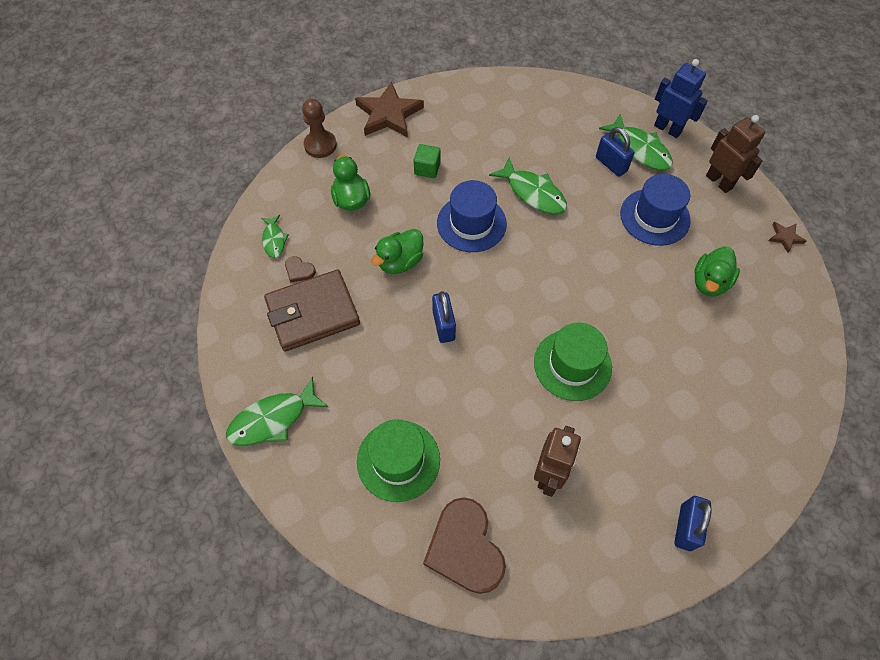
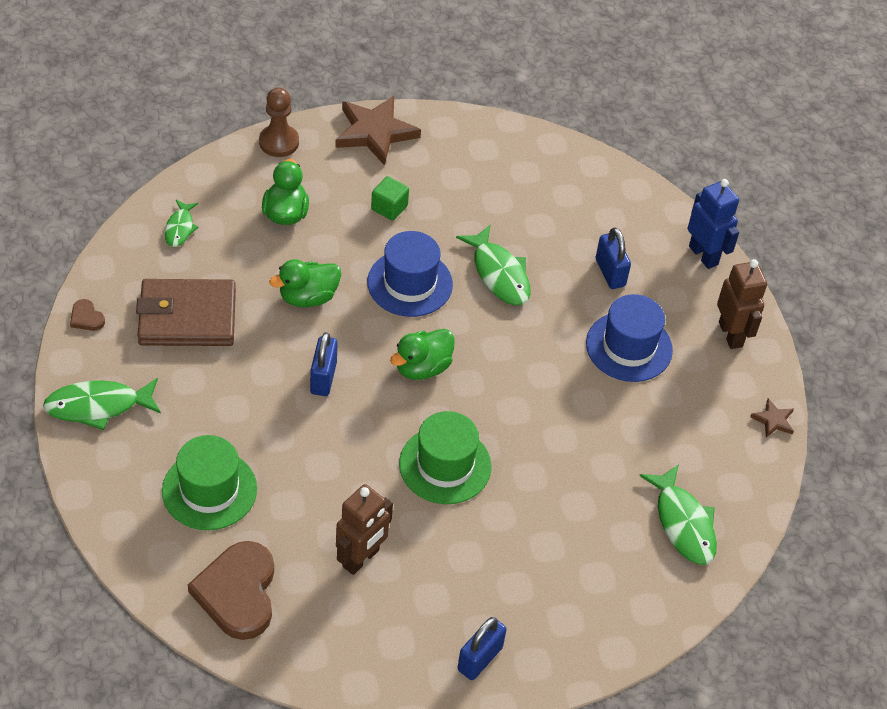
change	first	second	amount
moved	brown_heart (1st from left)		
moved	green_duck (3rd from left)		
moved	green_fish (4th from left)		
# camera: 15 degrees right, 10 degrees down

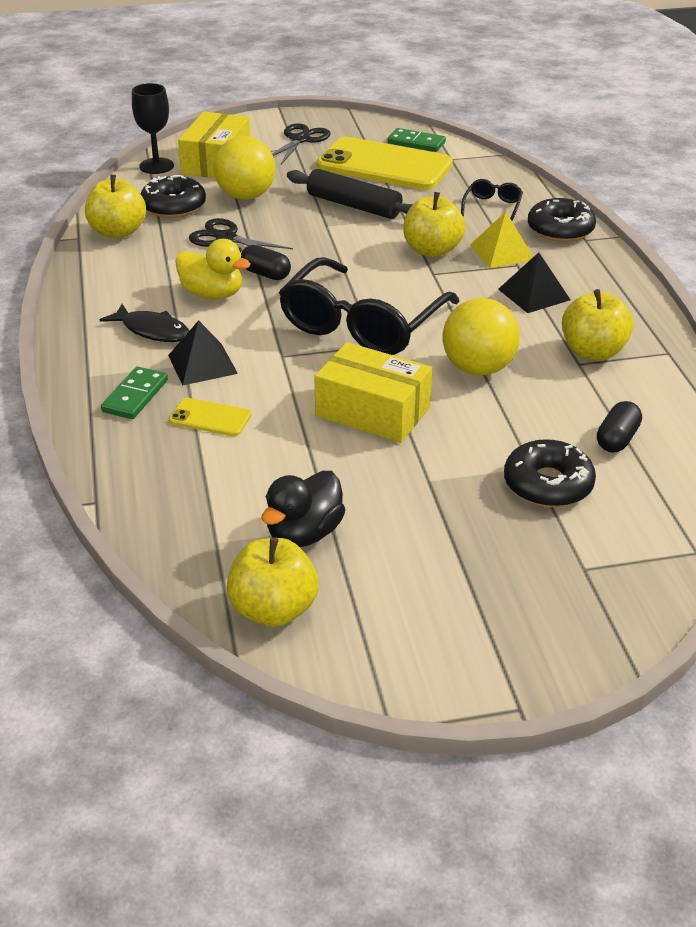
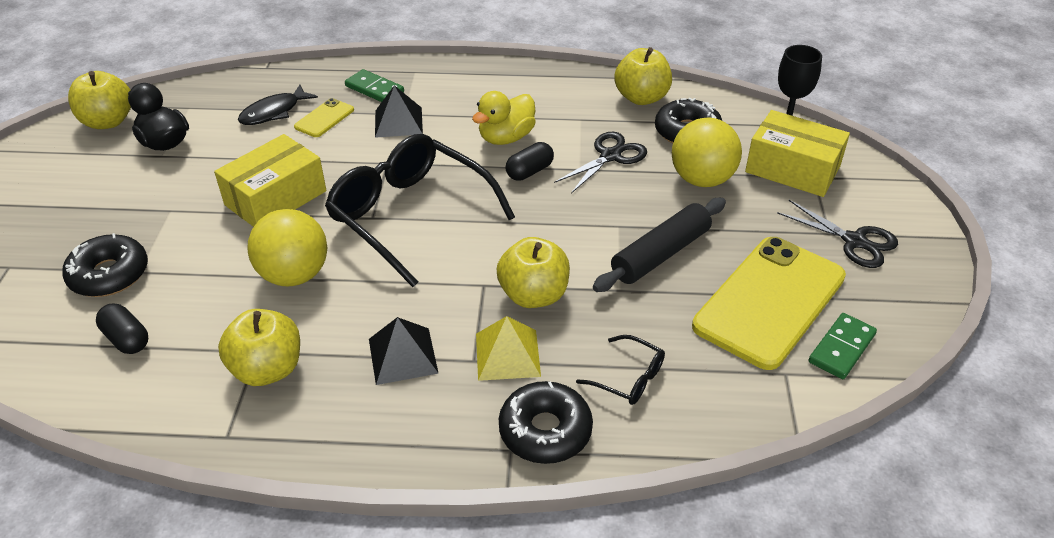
change	first	second	amount
moved	ebony_fish		
# camera: 105 degrees right, 5 degrees up

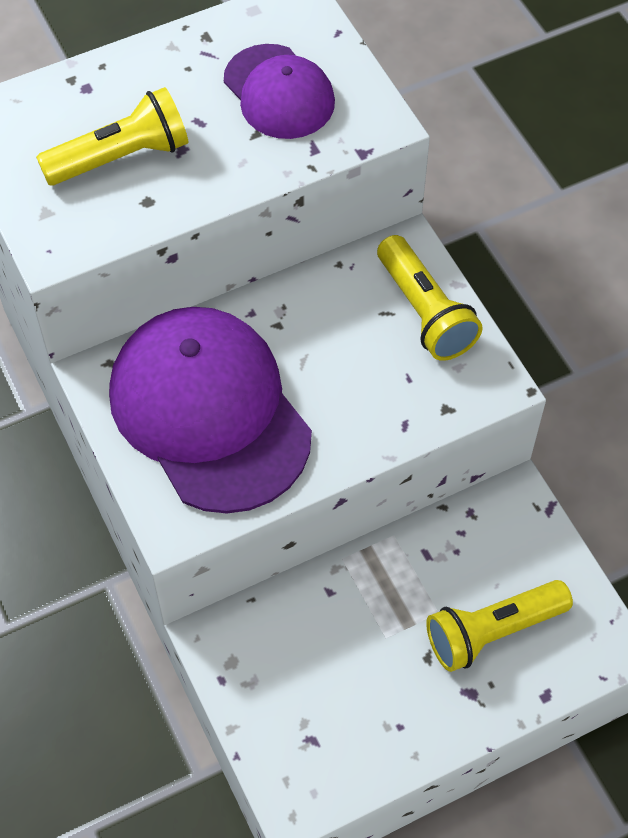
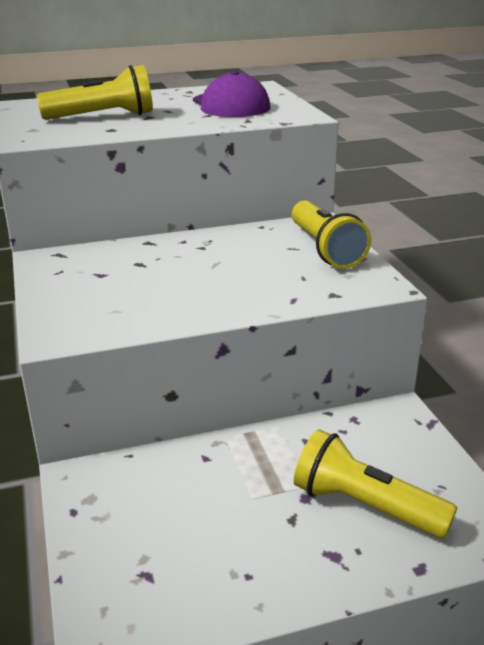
change	first	second	amount
turned	bright_yellow_flashlight (3rd from left)		45 degrees clockwise
removed	royal_purple_baseball_cap (1st from left)		
# camera: 10 degrees right, 30 degrees down

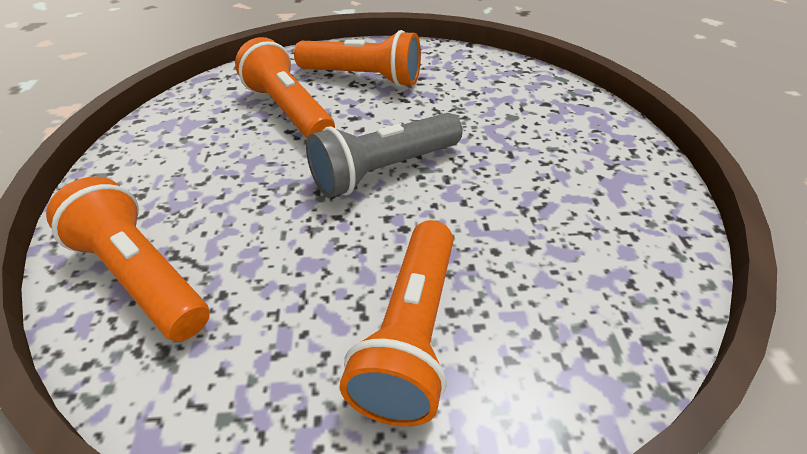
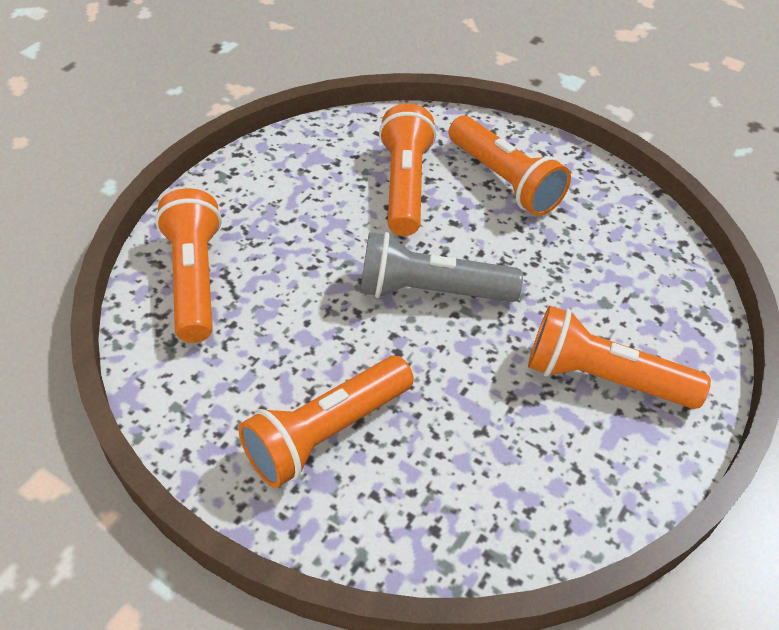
change	first	second	amount
added		orange-coloured_flashlight (5th from left)	
# camera: 35 degrees right, 5 degrees up

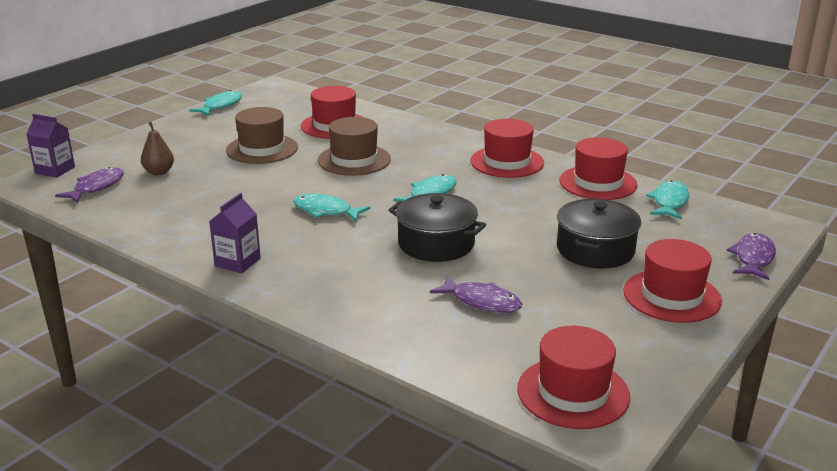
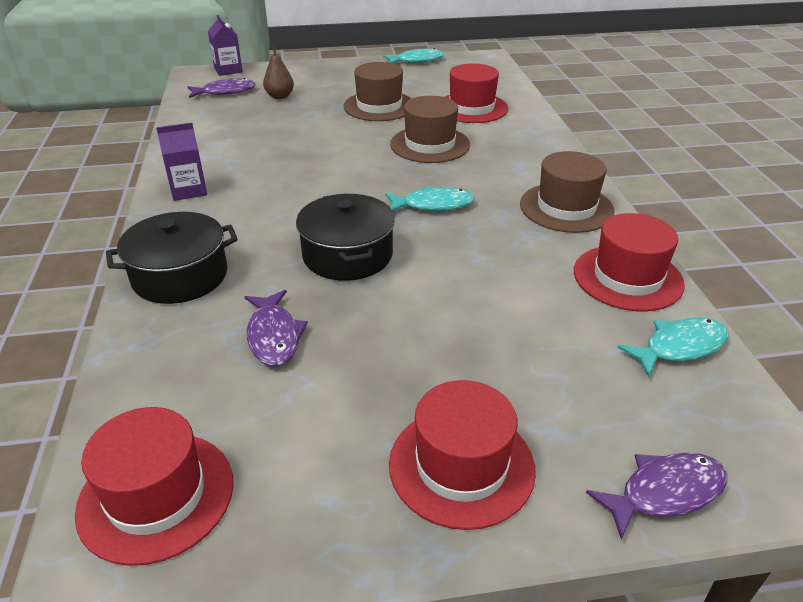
change	first	second	amount
moved	ebony_stockpot (2nd from left in the first image)	ebony_stockpot (1st from left)	
recoloured	crimson_hat (2nd from left)	brown_hat (3rd from left)	
removed	turquoise_fish (2nd from left)		
# camera: 45 degrees right, 10 degrees up

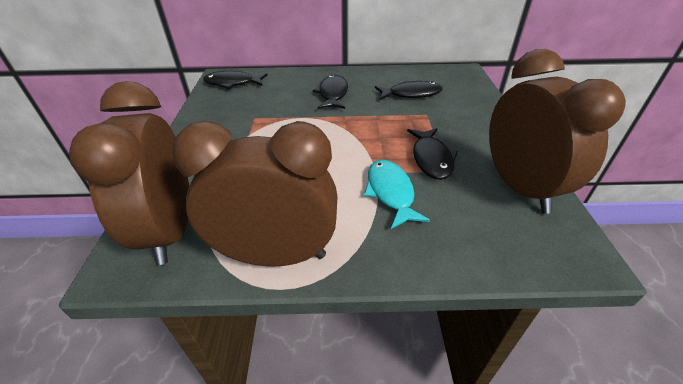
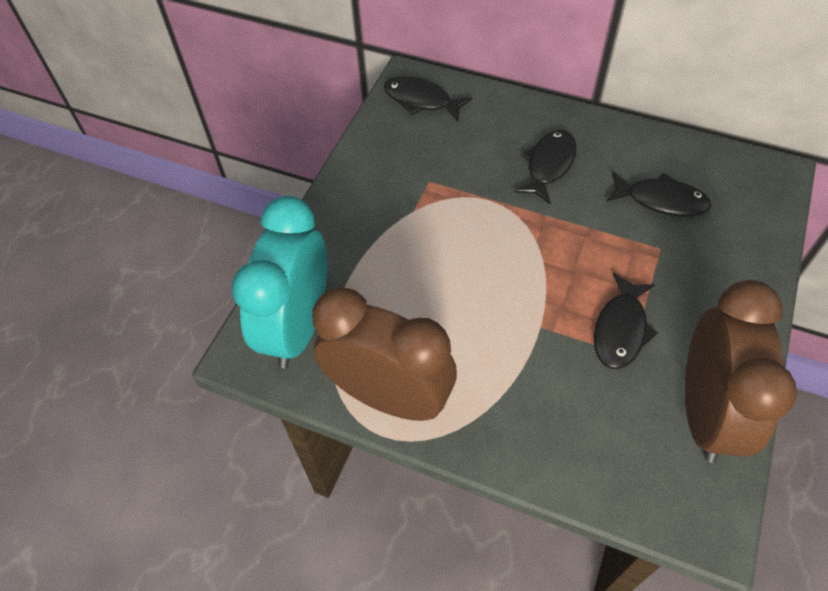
change	first	second	amount
recoloured	brown_alarm_clock (1st from left)	turquoise_alarm_clock	
removed	turquoise_fish		
# camera: 25 degrees right, 15 degrees up

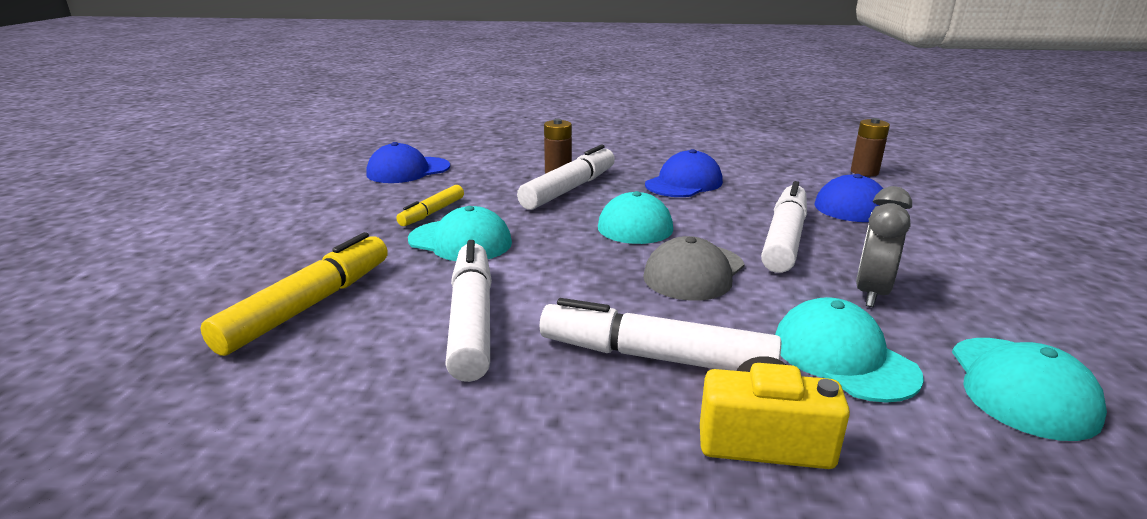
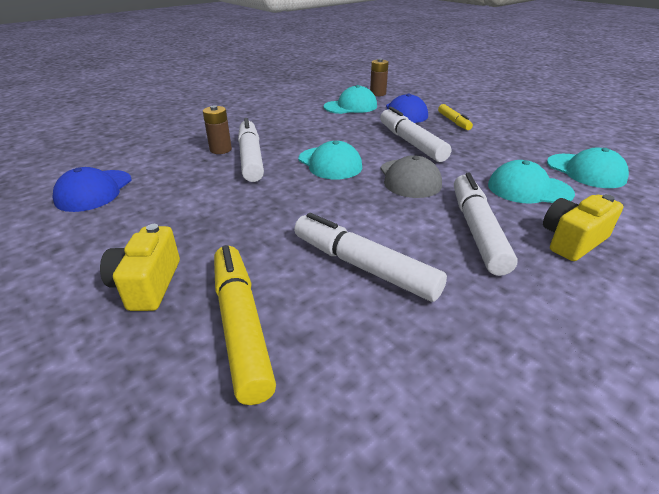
change	first	second	amount
added		bright_yellow_compact_camera (1st from left)	
moved	turquoise_baseball_cap (1st from left in the first image)	turquoise_baseball_cap (2nd from left)	
moved	bright_yellow_marker_pen (2nd from left)		
turned	pure_white_marker_pen (3rd from left in the first image)	pure_white_marker_pen (4th from left)	120 degrees clockwise
removed	royal_blue_baseball_cap (2nd from left)		
removed	grey_alarm_clock		
# camera: 45 degrees left, 10 degrees up

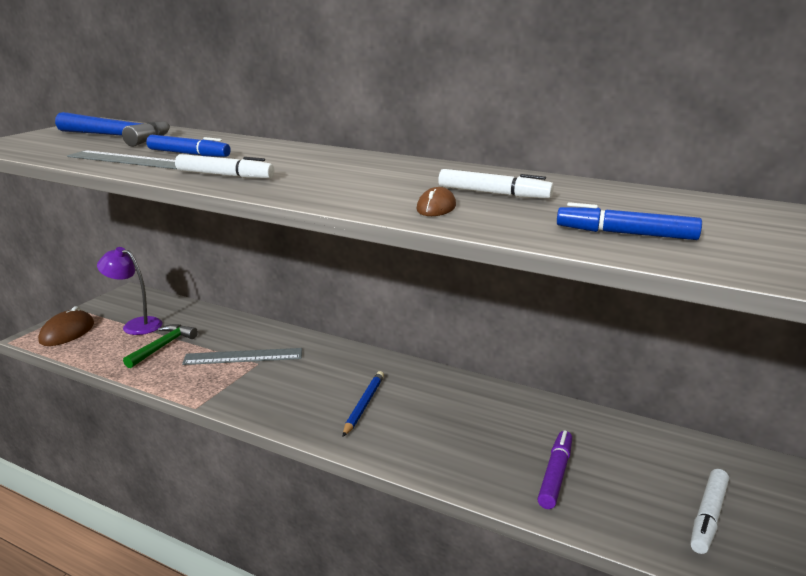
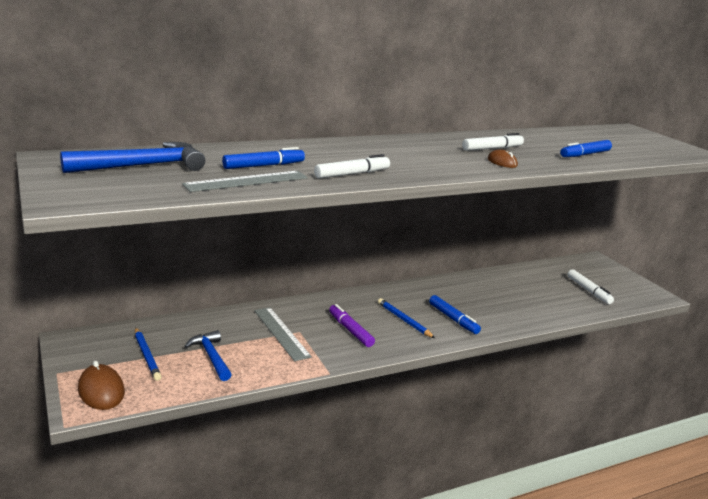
change	first	second	amount
replaced	royal_purple_reading_lamp	royal_blue_lead_pencil (1st from left)	
recoloured	green_hammer	royal_blue_hammer (2nd from left)	
turned	grey_ruler (2nd from left)		60 degrees counterclockwise
moved	royal_purple_marker_pen		
added		royal_blue_marker_pen (2nd from left)	
# camera: 55 degrees left, 0 degrees up

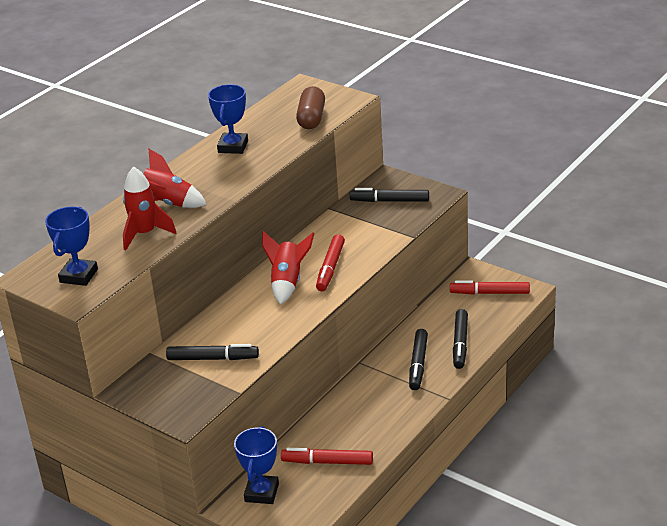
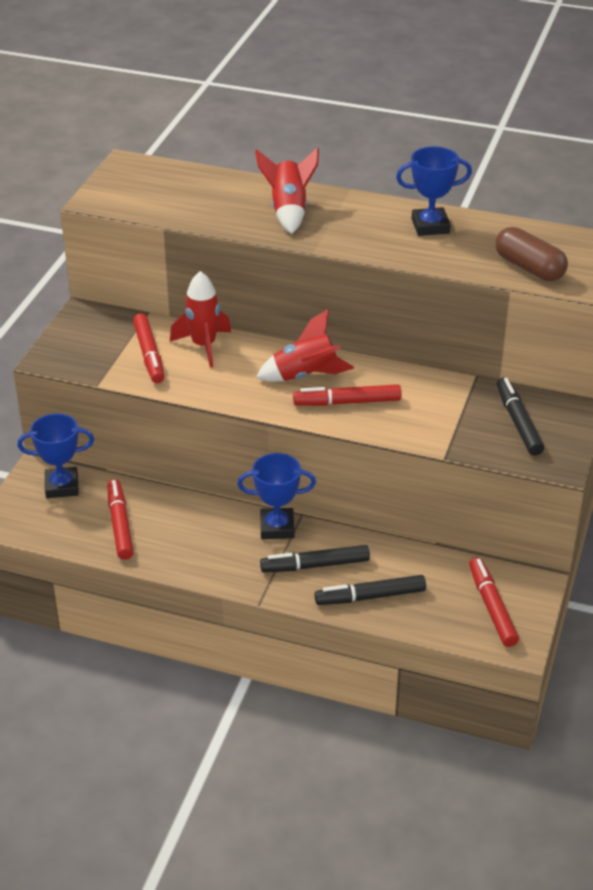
change	first	second	amount
recoloured	ebony_marker_pen (1st from left)	crimson_marker_pen (2nd from left)	
moved	crimson_toy_rocket (1st from left)		
moved	royal_blue_prize_cup (1st from left in the first image)	royal_blue_prize_cup (2nd from left)	
turned	brown_pill_shape		60 degrees clockwise
# camera: 70 degrees right, 5 degrees up

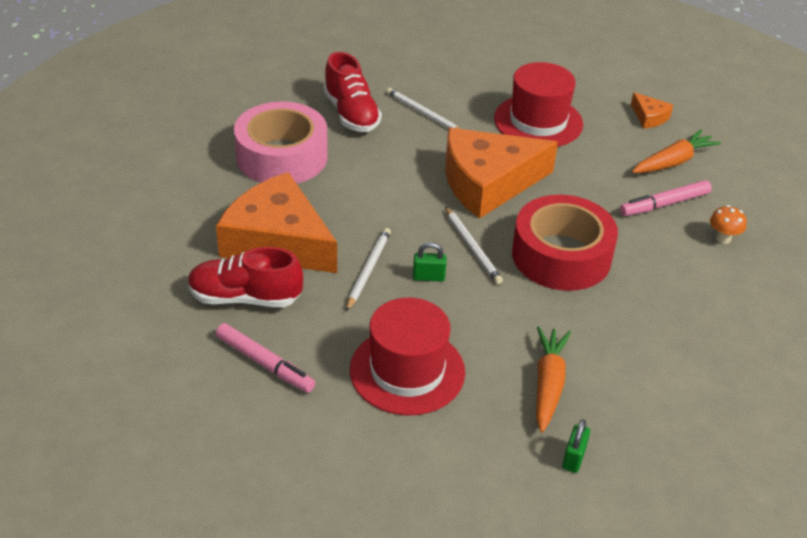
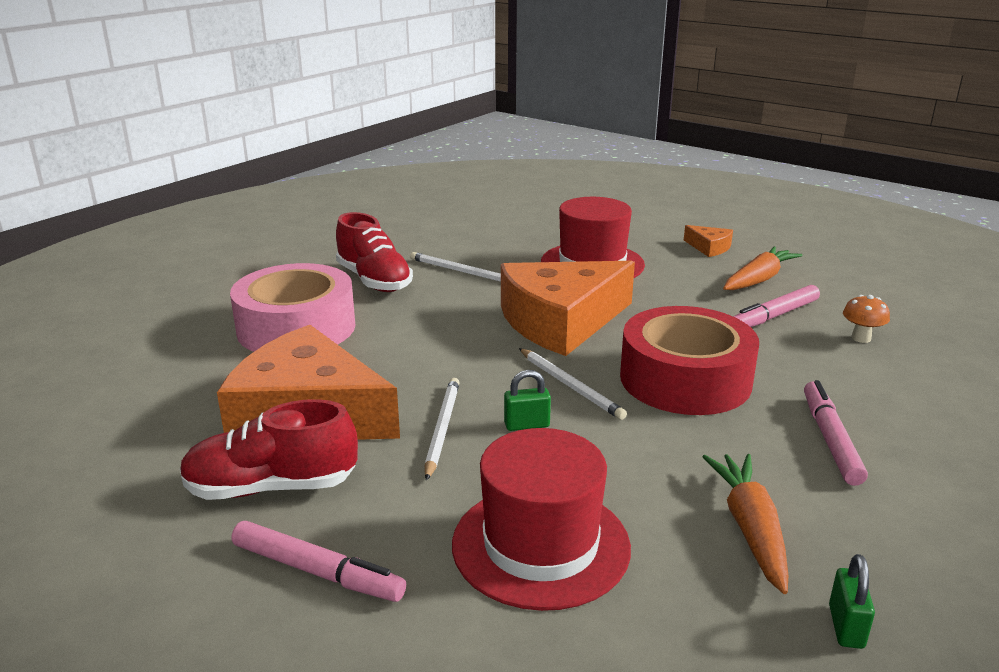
change	first	second	amount
added		rose-pink_marker_pen (3rd from left)	
# camera: 10 degrees left, 15 degrees down

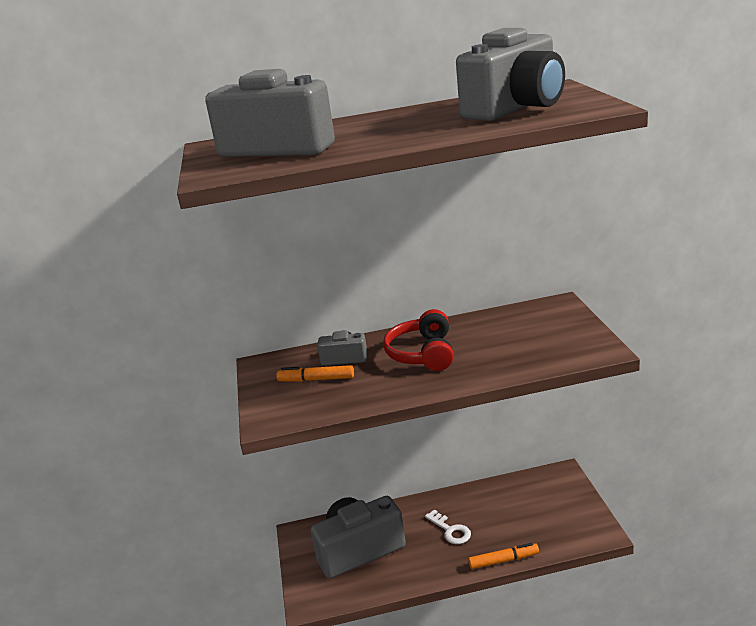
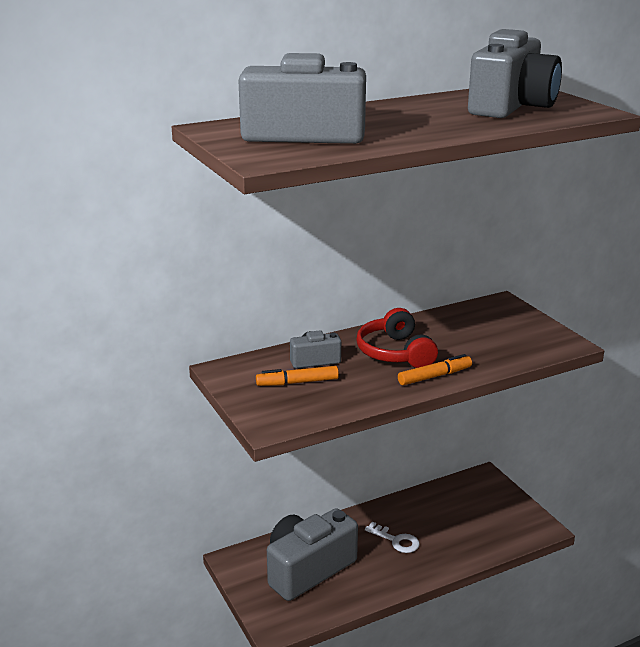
change	first	second	amount
moved	orange-coloured_marker_pen (2nd from left)		
# camera: 20 degrees left, 0 degrees up

